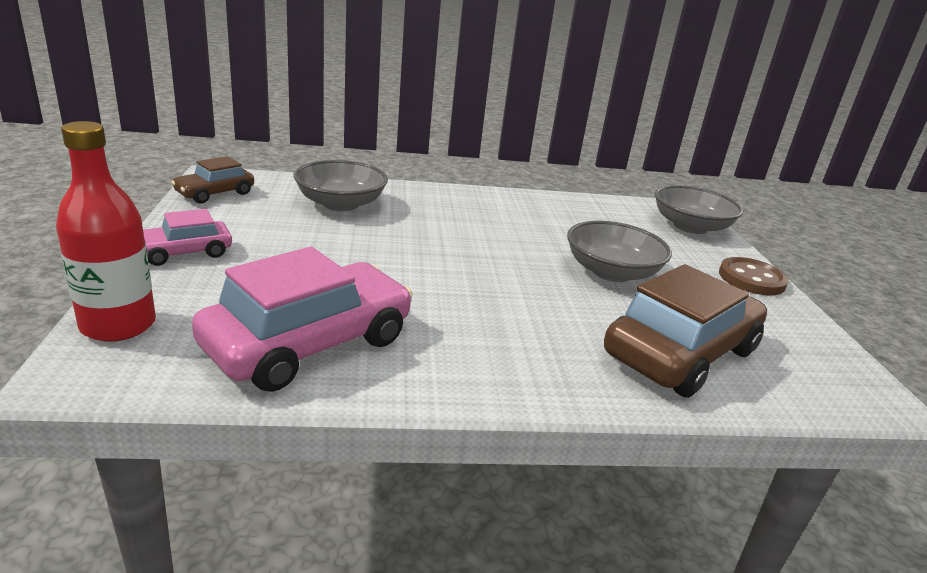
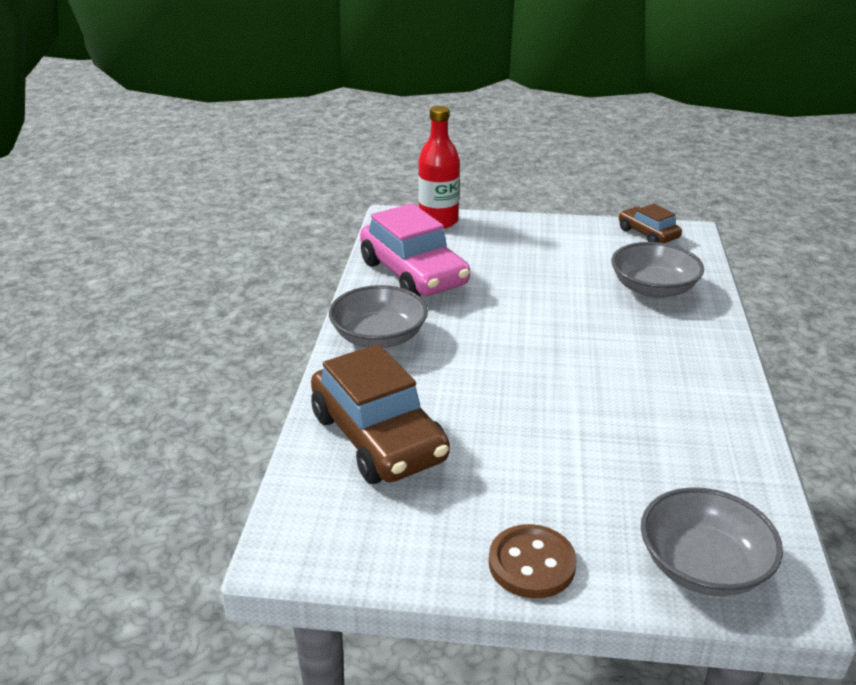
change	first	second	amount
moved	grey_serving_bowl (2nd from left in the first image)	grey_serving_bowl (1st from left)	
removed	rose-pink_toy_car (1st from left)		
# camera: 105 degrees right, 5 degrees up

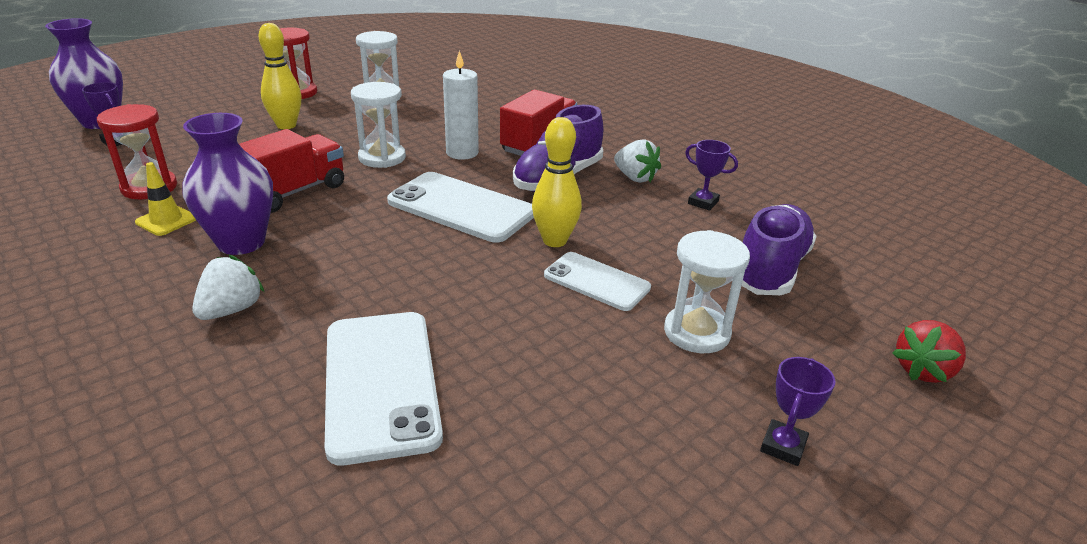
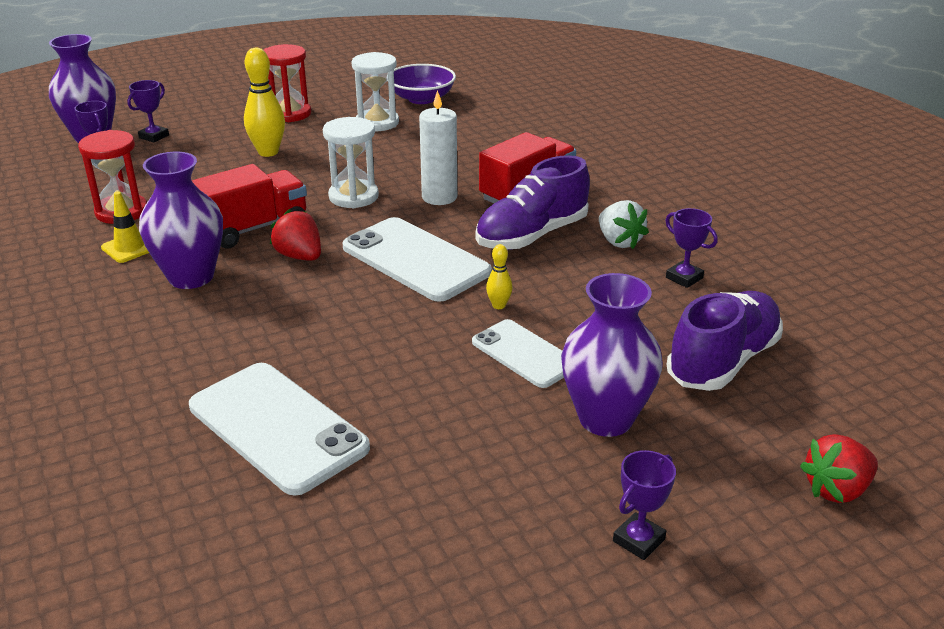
change	first	second	amount
added		royal_purple_prize_cup (2nd from left)	
turned	pure_white_phone (1st from left)		45 degrees counterclockwise
added		crimson_berry (1st from left)	
added		royal_purple_serving_bowl	
resized	bright_yellow_skittle (2nd from left)		x0.50
replaced	pure_white_sand_timer (3rd from left)	royal_purple_flower_vase (3rd from left)	
removed	pure_white_berry (1st from left)		
# camera: 15 degrees right, 0 degrees up

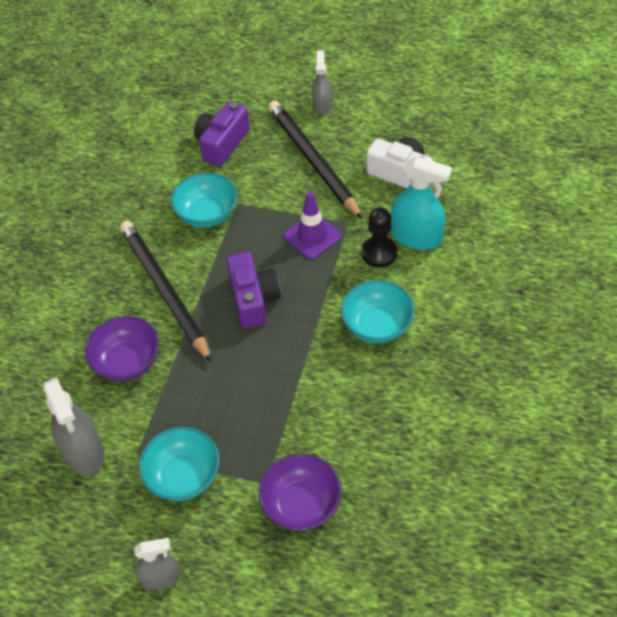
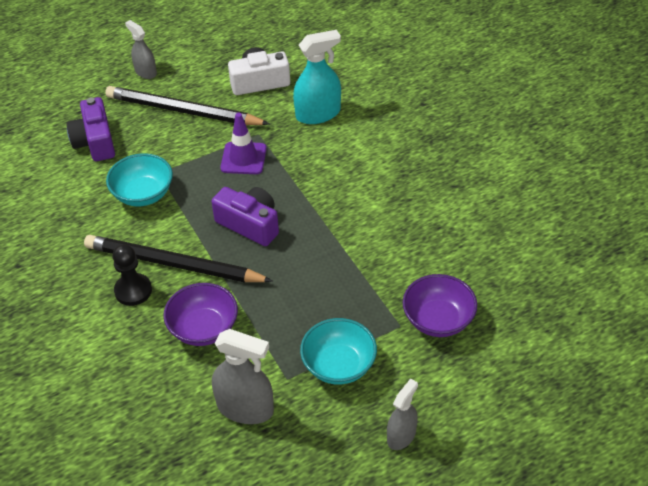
change	first	second	amount
moved	ebony_pawn		
removed	turquoise_serving_bowl (3rd from left)		
# camera: 45 degrees left, 5 degrees down

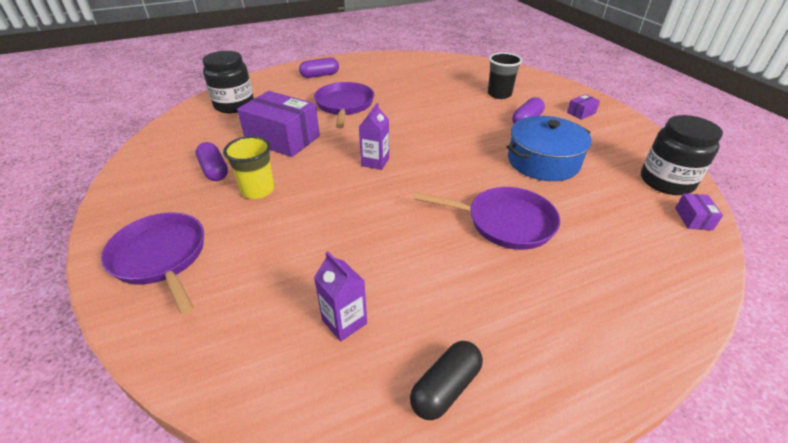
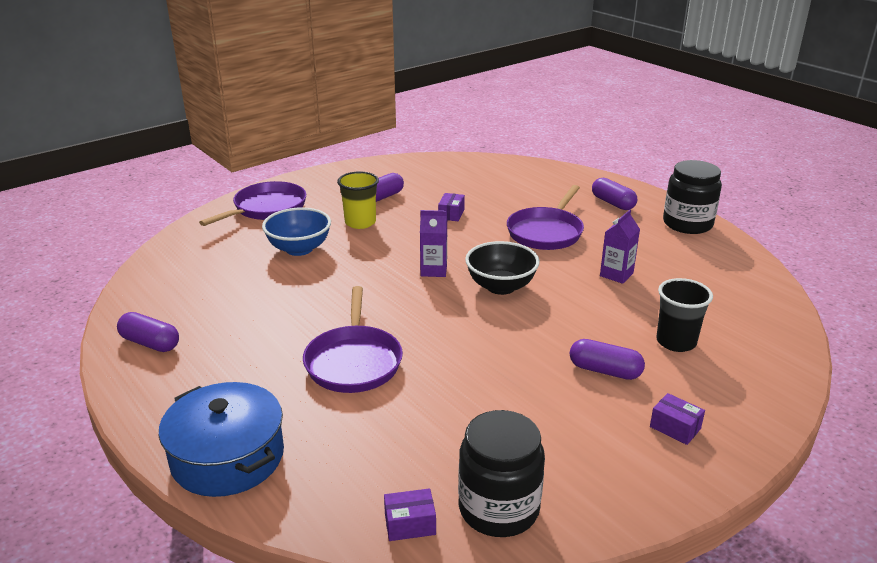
change	first	second	amount
recoloured	ebony_pill_shape	royal_purple_pill_shape (1st from left)	
moved	royal_blue_stockpot		
added		royal_blue_serving_bowl	
resized	royal_purple_package (1st from left in the first image)	royal_purple_package (2nd from left)	x0.43
added		ebony_serving_bowl	
turned	royal_purple_pan (2nd from left in the first image)	royal_purple_pan (3rd from left)	135 degrees clockwise
moved	royal_purple_milk_carton (1st from left in the first image)	royal_purple_milk_carton (2nd from left)	
moved	ebony_jam_jar (1st from left in the first image)	ebony_jam_jar (2nd from left)	
# camera: 75 degrees right, 10 degrees down

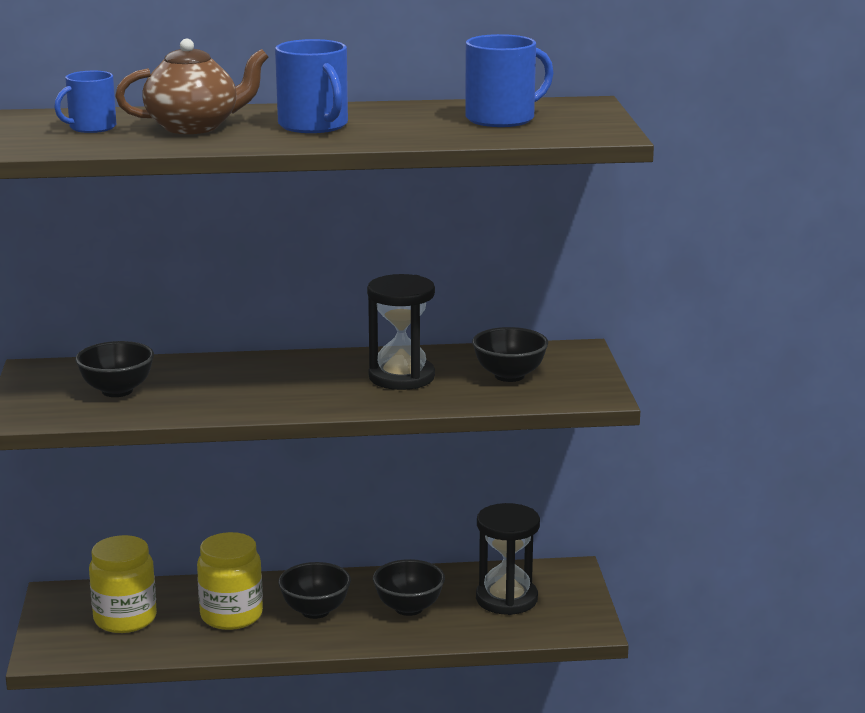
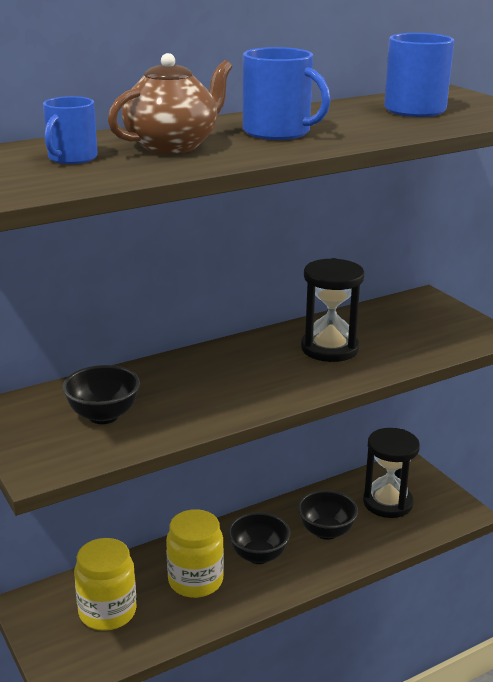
change	first	second	amount
removed	ebony_serving_bowl (4th from left)		
# camera: 25 degrees left, 5 degrees up

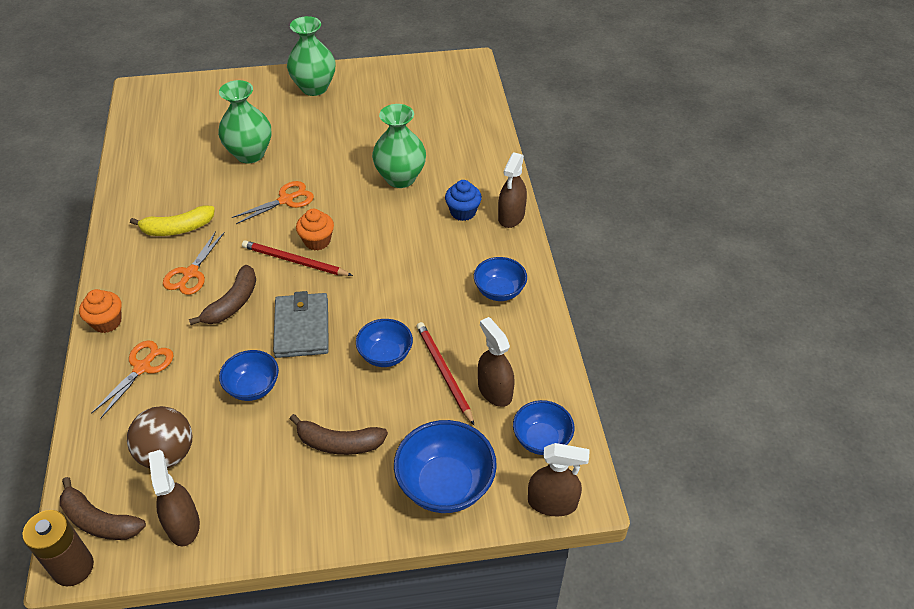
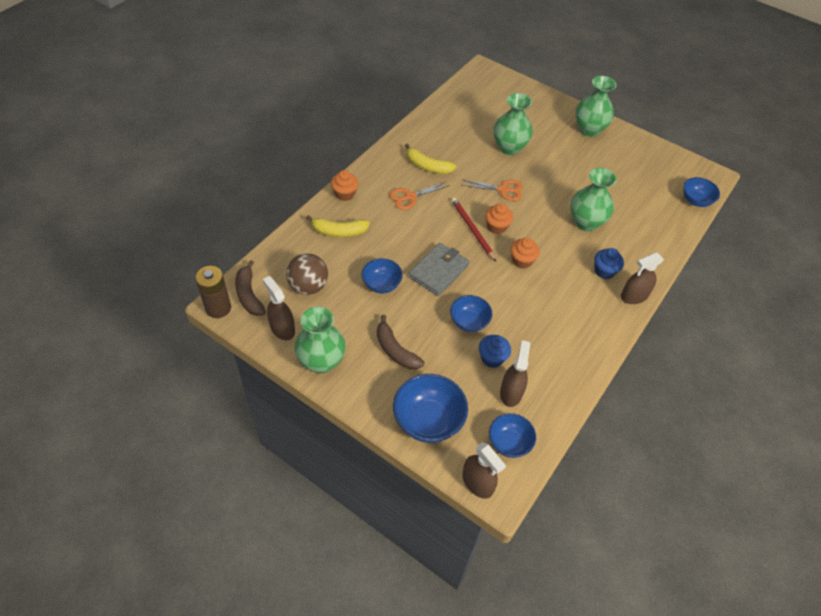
change	first	second	amount
turned	brown_spray_bottle (1st from left)		60 degrees counterclockwise
added		green_flower_vase (1st from left)	
replaced	orange-coloured_scissors (1st from left)	bright_yellow_banana_fruit (1st from left)	
replaced	crimson_lead_pencil (2nd from left)	royal_blue_muffin (1st from left)	
added		orange-coloured_muffin (3rd from left)	
moved	royal_blue_serving_bowl (4th from left in the first image)	royal_blue_serving_bowl (5th from left)	
removed	brown_banana_fruit (2nd from left)		
# camera: 40 degrees right, 5 degrees up

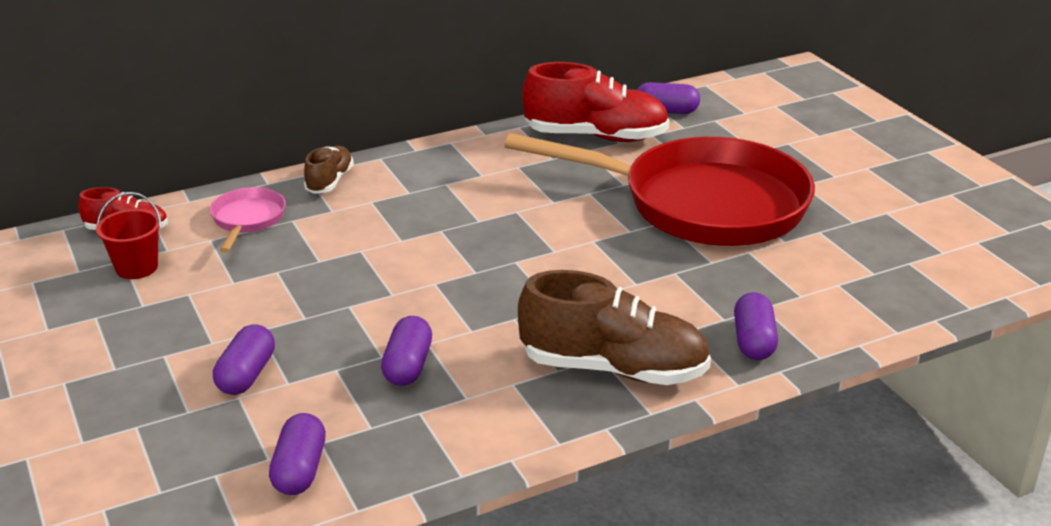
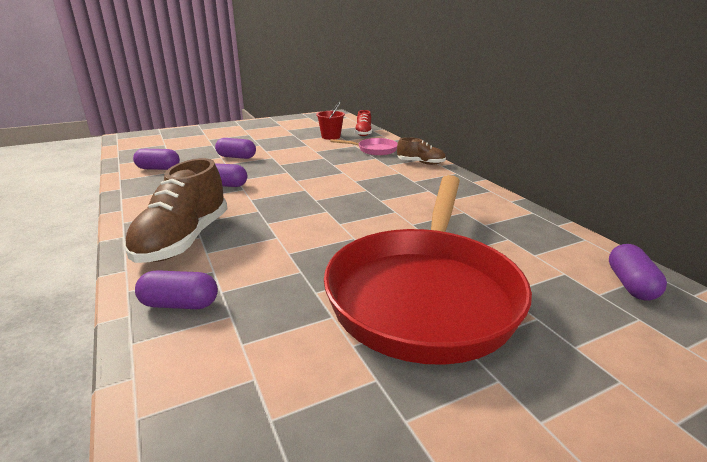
change	first	second	amount
removed	crimson_lace-up_shoe (2nd from left)		
# camera: 90 degrees right, 5 degrees down

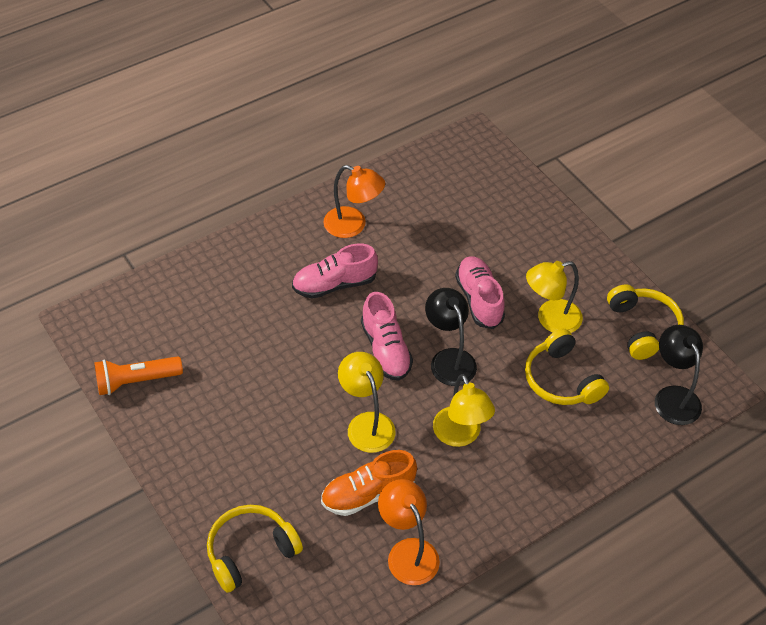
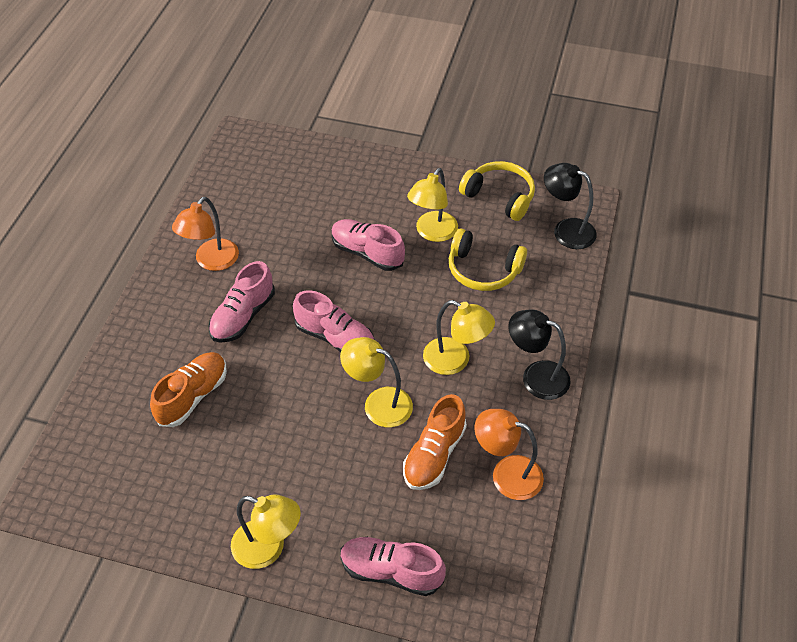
change	first	second	amount
added		orange-coloured_lace-up_shoe (1st from left)	
turned	orange-coloured_reading_lamp (1st from left)		135 degrees clockwise
added		bright_yellow_reading_lamp (1st from left)	
replaced	bright_yellow_headphones (1st from left)	rose-pink_lace-up_shoe (4th from left)	
moved	ebony_reading_lamp (1st from left)		
removed	orange-coloured_flashlight		
# camera: 40 degrees left, 0 degrees up

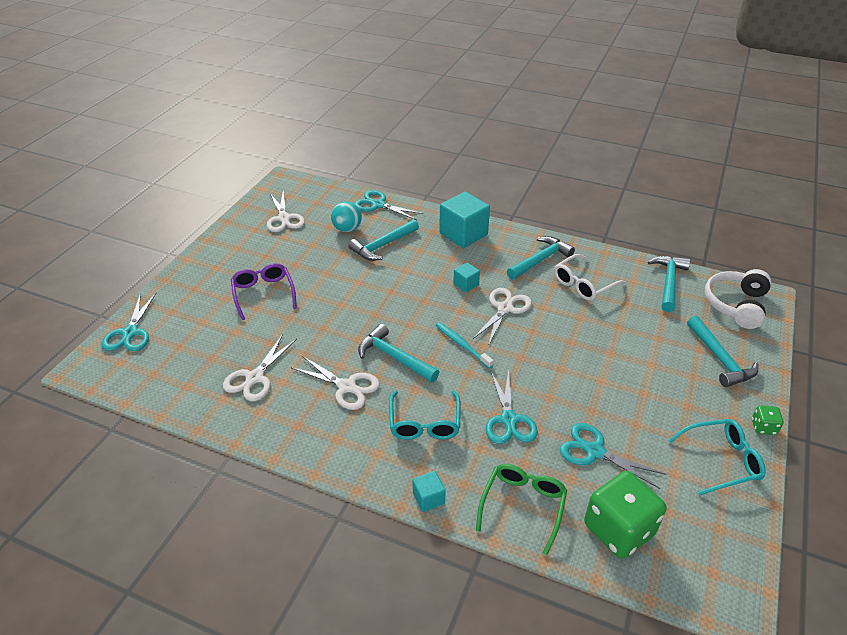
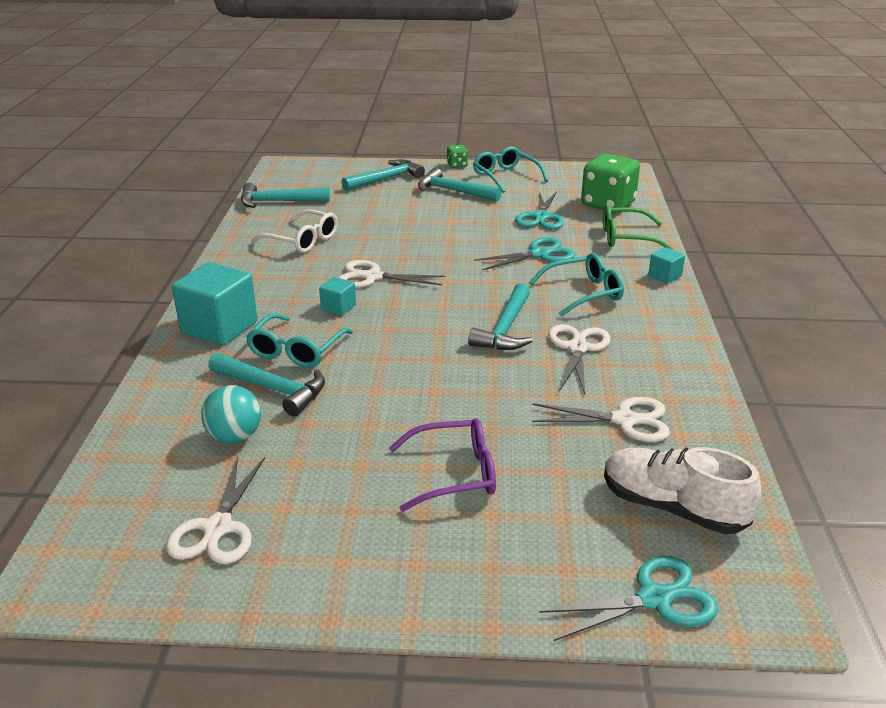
change	first	second	amount
turned	pure_white_scissors (2nd from left in the first image)	pure_white_scissors (1st from left)	135 degrees clockwise
added		turquoise_glasses (1st from left)	
turned	royal_purple_glasses		150 degrees counterclockwise
moved	turquoise_hammer (3rd from left in the first image)	turquoise_hammer (4th from left)	
added		pure_white_lace-up_shoe	
removed	turquoise_scissors (2nd from left)		
removed	turquoise_tooth_brush		
removed	pure_white_headphones		
# camera: 110 degrees left, 10 degrees down

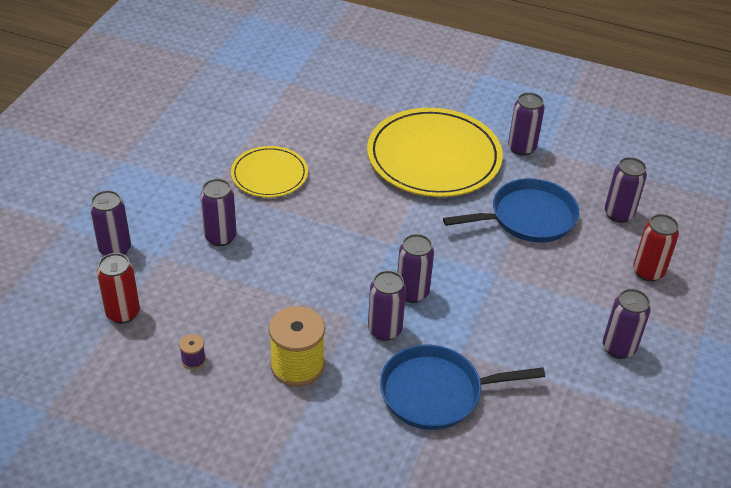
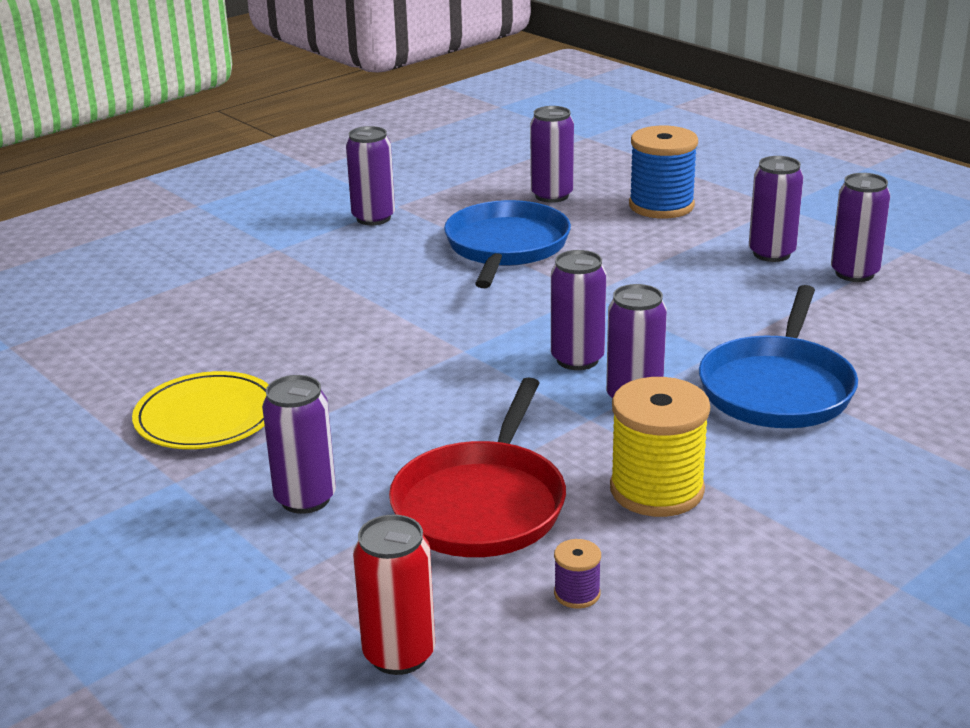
change	first	second	amount
added		crimson_pan	
replaced	crimson_can (2nd from left)	royal_blue_bobbin	
moved	royal_purple_can (1st from left in the first image)	royal_purple_can (7th from left)	
removed	bright_yellow_plate (2nd from left)		
# camera: 60 degrees left, 15 degrees down

